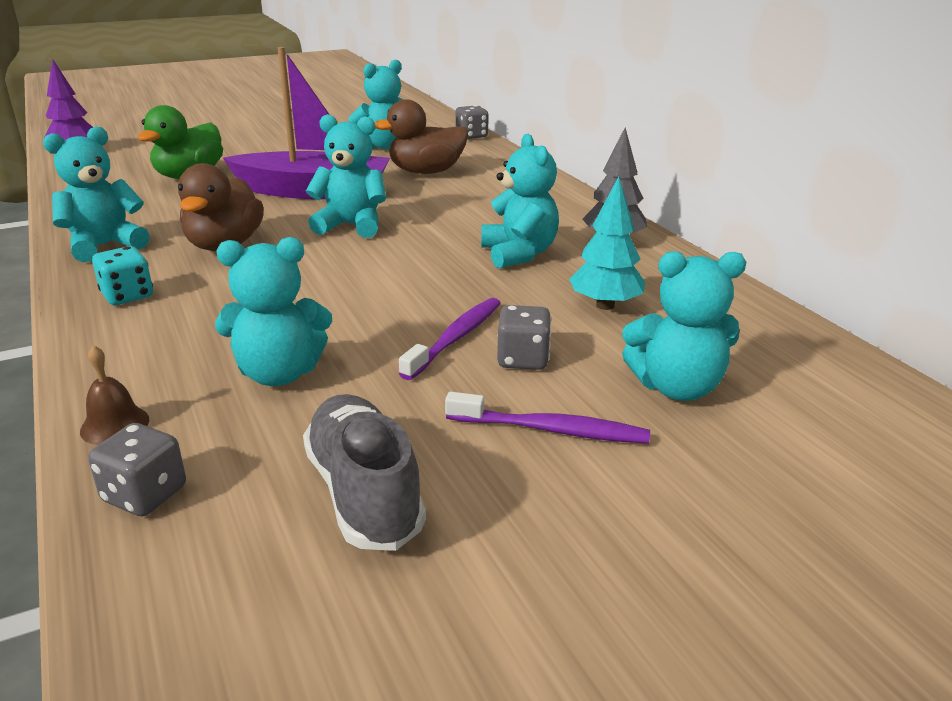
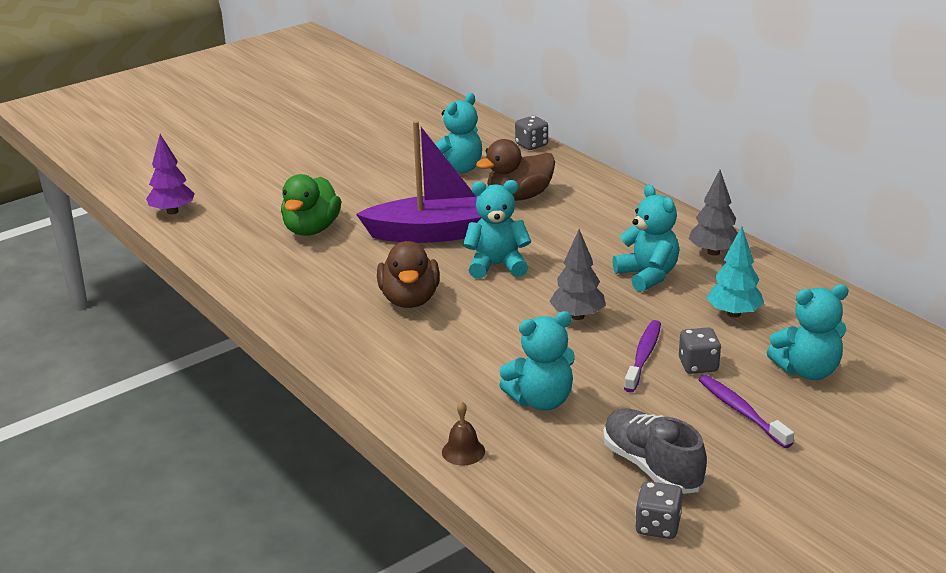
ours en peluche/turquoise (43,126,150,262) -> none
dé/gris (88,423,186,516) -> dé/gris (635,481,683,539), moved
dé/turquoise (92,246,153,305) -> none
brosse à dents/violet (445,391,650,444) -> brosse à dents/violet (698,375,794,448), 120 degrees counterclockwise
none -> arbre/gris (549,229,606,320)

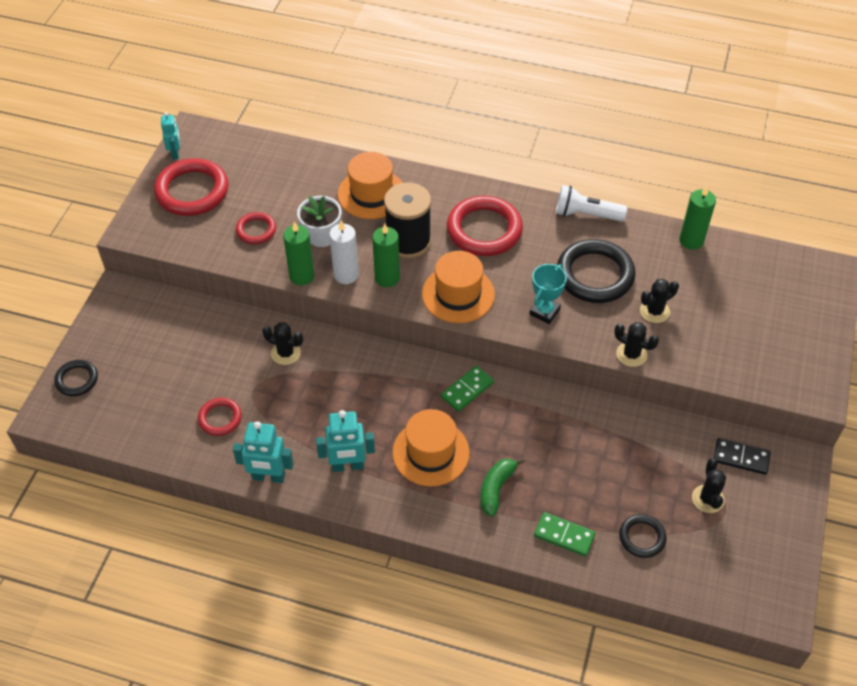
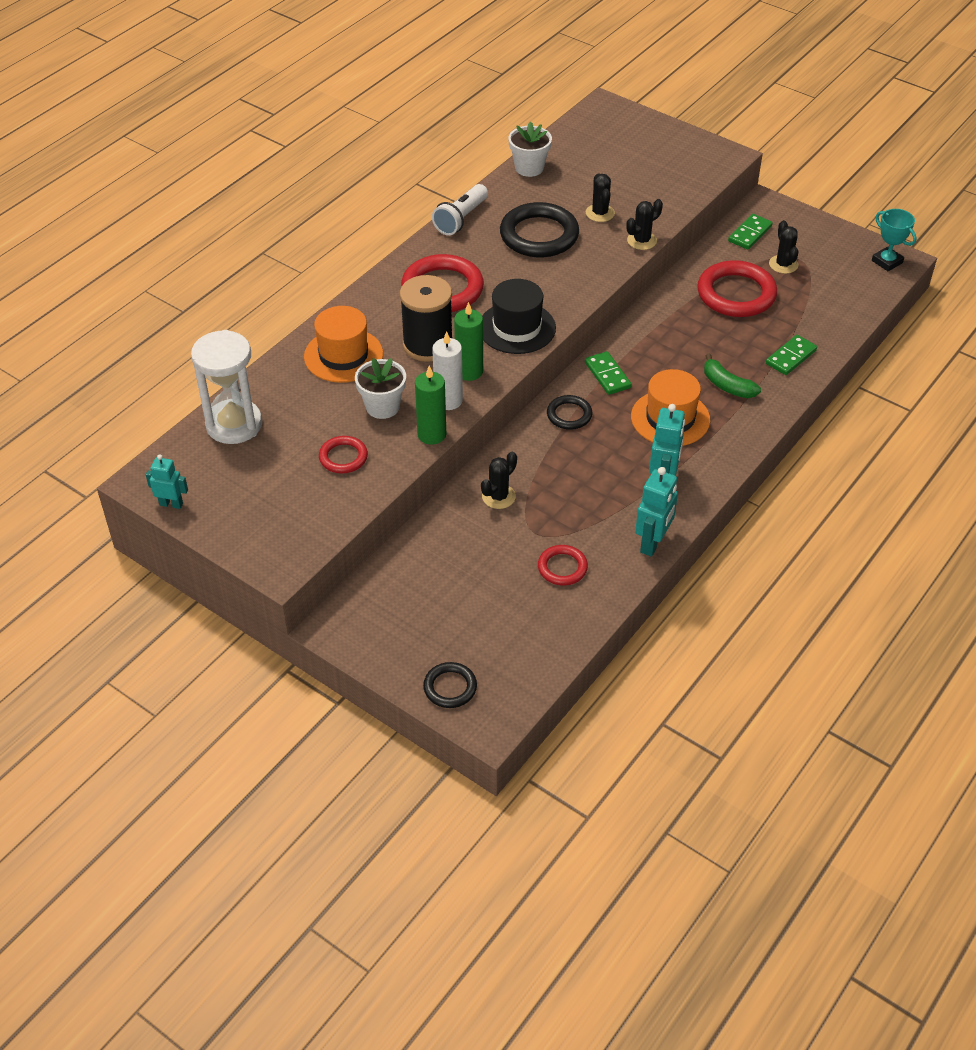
anneau/rouge (154,158,229,216) -> anneau/rouge (697,260,777,317), moved
chapeau/orange (422,251,495,323) -> chapeau/noir (482,279,556,354)
trophée/turquoise (530,264,567,324) -> trophée/turquoise (872,209,917,271), moved
anneau/noir (619,514,667,558) -> anneau/noir (547,395,592,430), moved
bougie/vert (679,186,716,250) -> pot de fleurs/blanc (508,121,552,177)
cactus/noir (692,458,726,513) -> cactus/noir (769,220,798,274), 60 degrees clockwise
domino/noir (714,438,771,475) -> domino/vert (728,214,773,250)
none -> sablier/blanc (191,330,262,444)

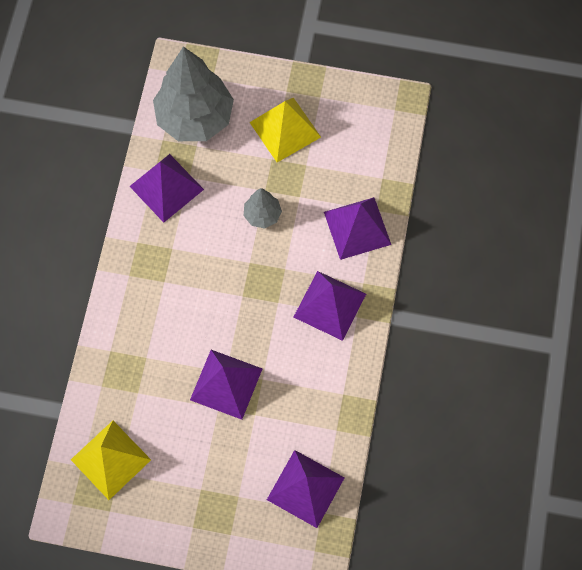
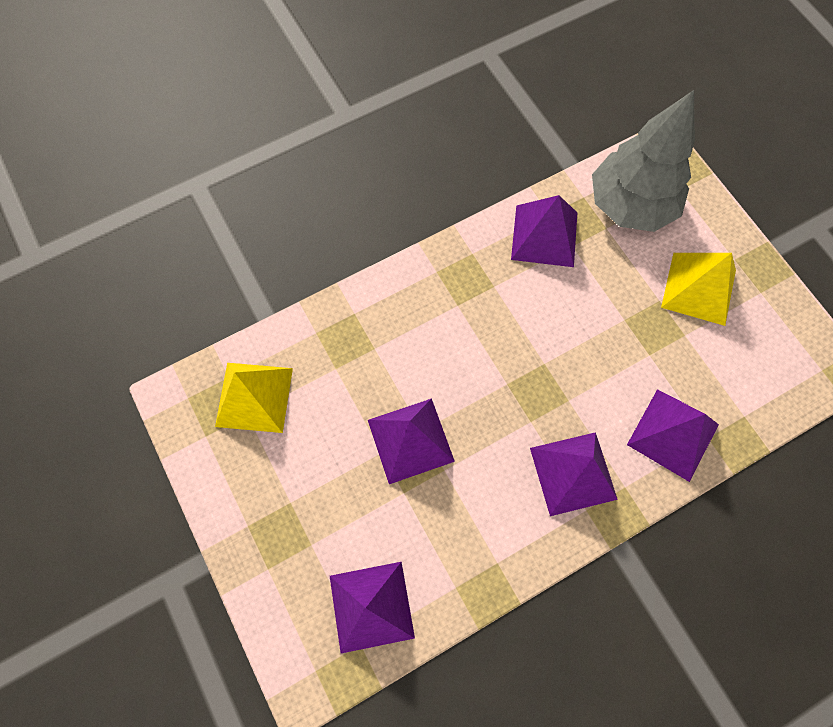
arbre/gris (244,188,282,229) -> none

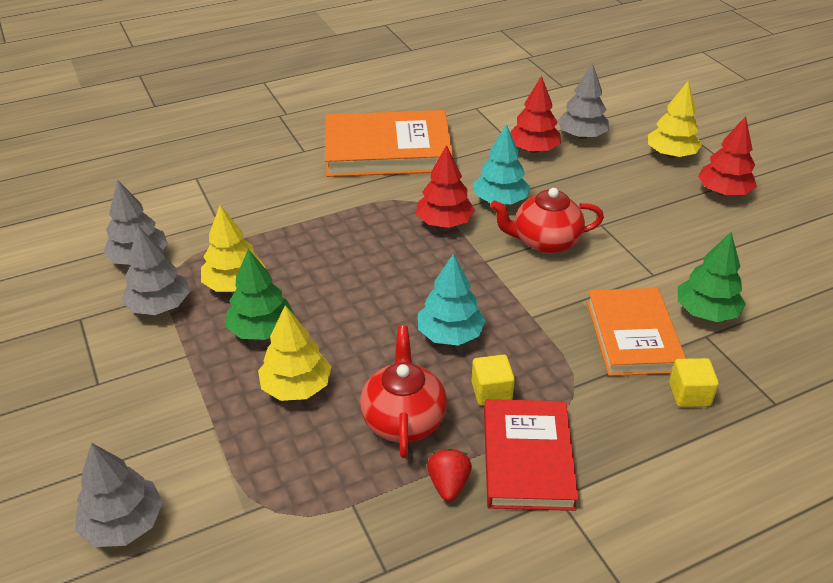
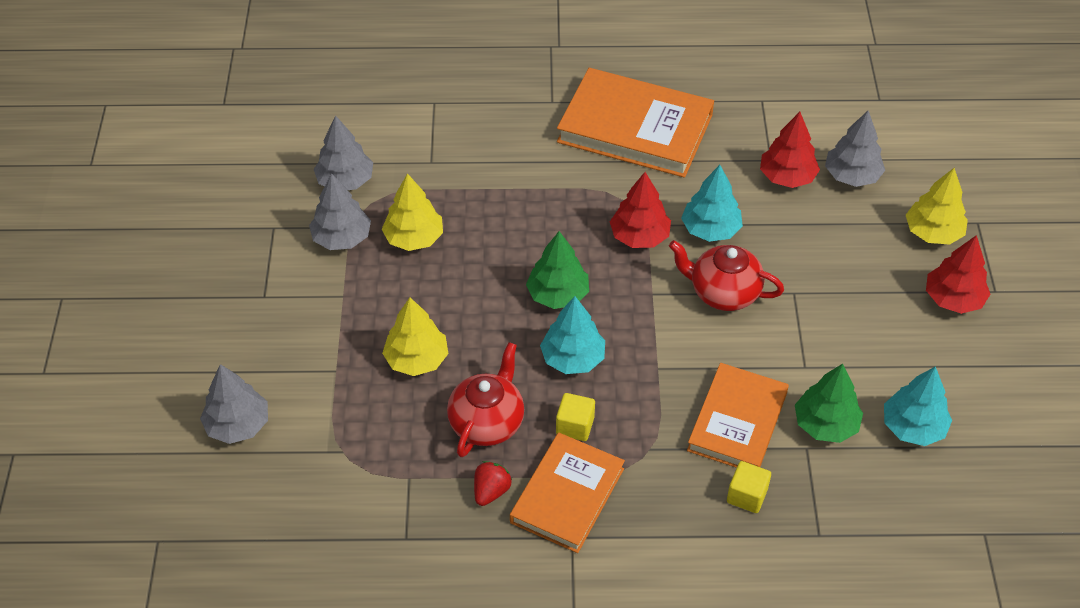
arbre/vert (226,249,294,340) -> arbre/vert (526,231,589,309), moved
livre/rouge (484,399,579,511) -> livre/orange (510,432,625,553)
none -> arbre/turquoise (884,366,952,446)

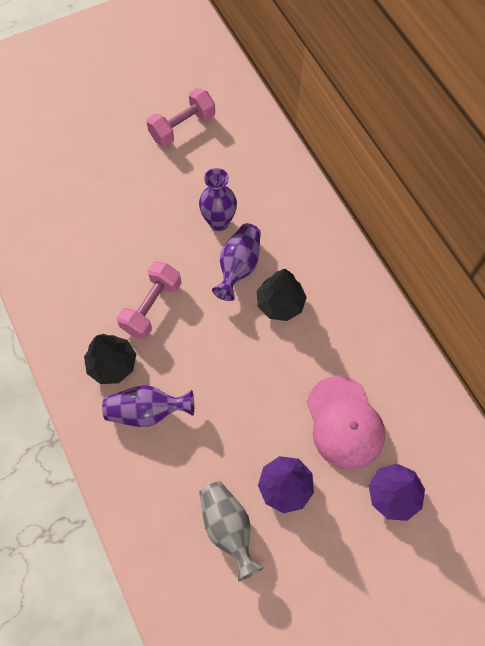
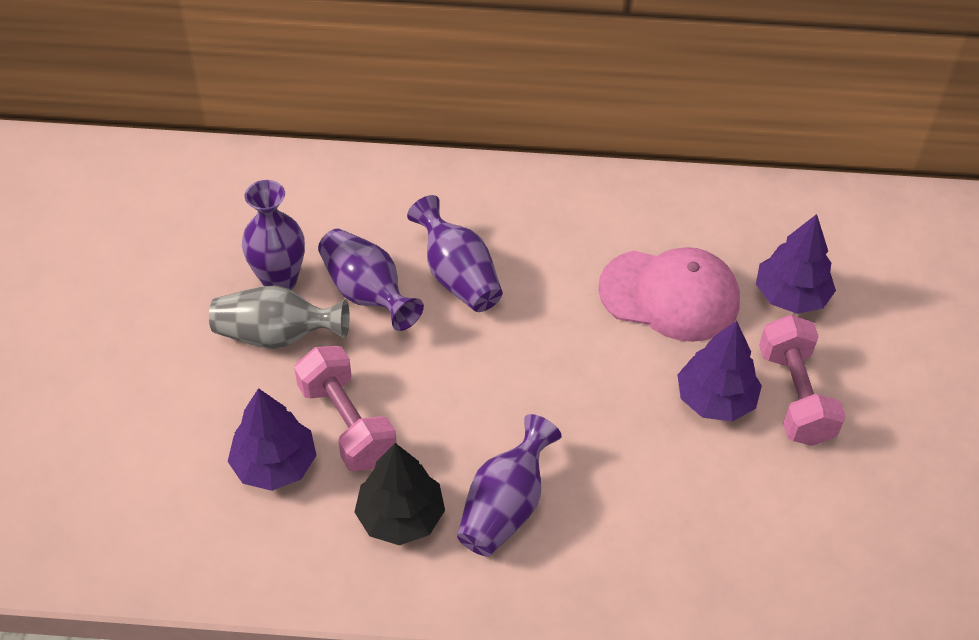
haltère/rose (147,88,215,147) -> haltère/rose (759,315,846,446), moved
vase/gris (199,481,263,581) -> vase/gris (209,285,350,349), moved
arbre/noir (257,269,307,321) -> vase/violet (407,195,503,312)
none -> arbre/violet (228,388,317,491)

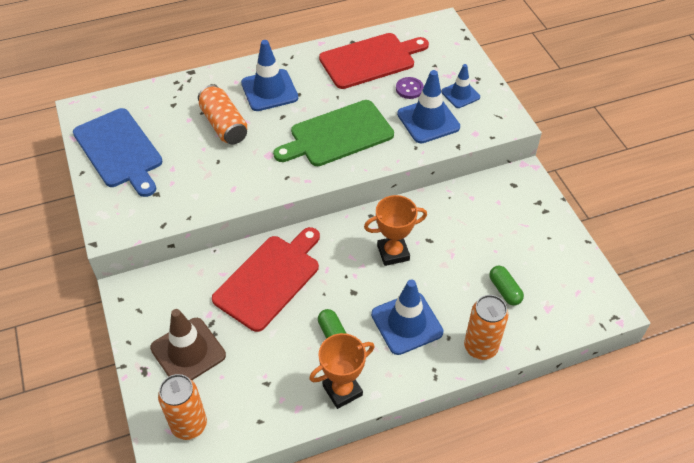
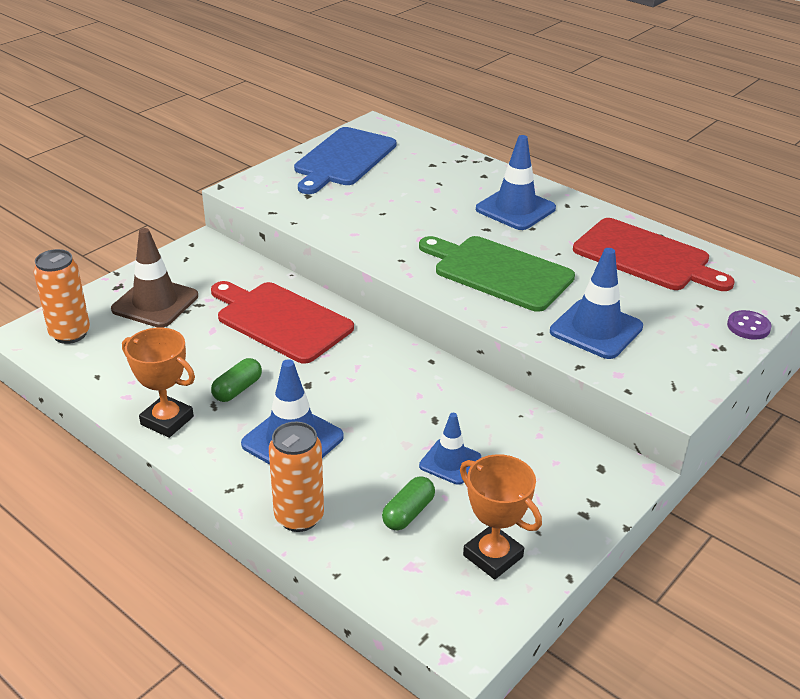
canette/orange (198,85,248,144) -> none
planche à découper/rouge (212,227,320,332) -> planche à découper/rouge (211,281,354,364), 150 degrees counterclockwise
trophée/orange (364,195,427,266) -> trophée/orange (460,454,542,579), moved
bouton/violet (396,77,424,99) -> bouton/violet (727,310,771,340), moved
cône de chantier/bleu (441,64,480,108) -> cône de chantier/bleu (419,413,481,485), moved

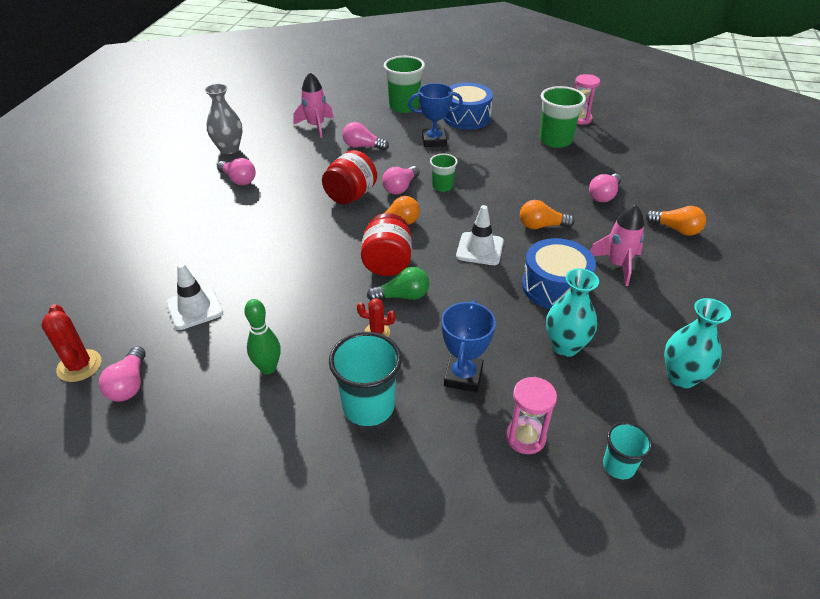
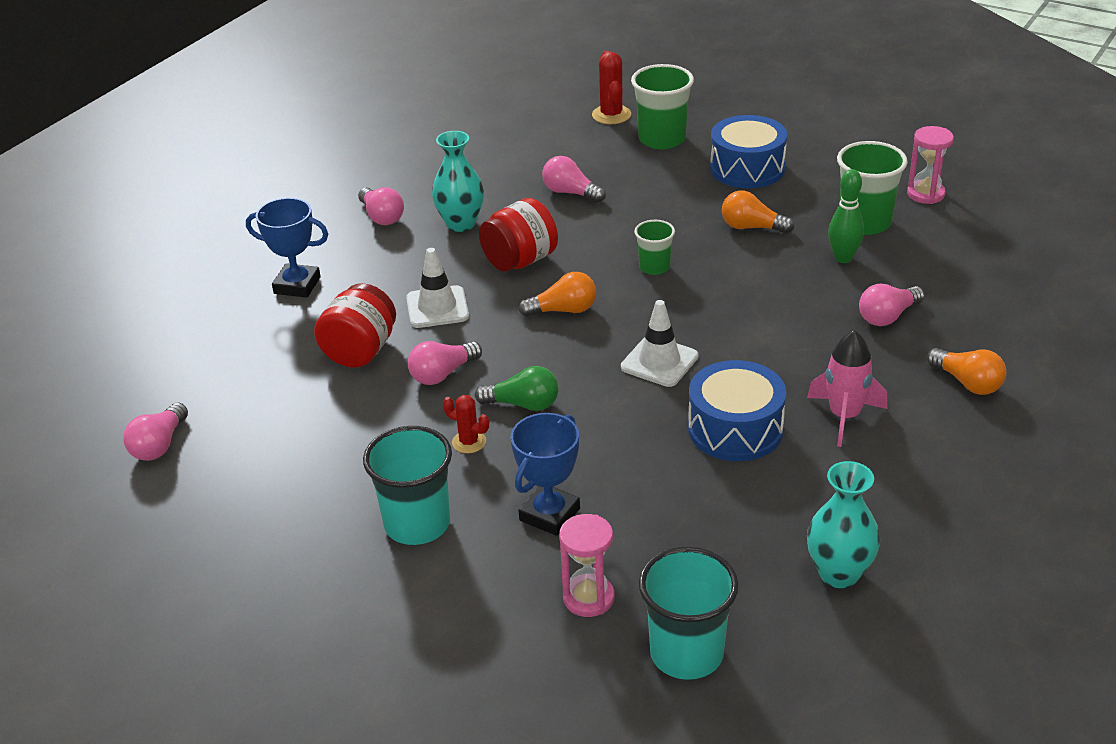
cactus/rouge (41,304,101,382) -> cactus/rouge (592,51,631,124), moved
cône de chantier/blanc (166,263,223,330) -> cône de chantier/blanc (406,248,469,328), moved
vase/gris (205,84,243,154) -> none
quille/vert (244,299,281,374) -> quille/vert (828,169,864,263), moved
fusée/rose (293,72,334,138) -> none
bocal/rouge (361,213,412,276) -> bocal/rouge (314,283,396,368), moved
ampoule/rose (382,166,420,194) -> ampoule/rose (408,341,482,385), moved
trophée/bleu (408,83,463,147) -> trophée/bleu (246,198,328,298), moved
ampoule/orange (520,200,575,229) -> ampoule/orange (722,191,795,234), moved
vase/turquoise (546,268,599,357) -> vase/turquoise (432,131,484,232), moved
gobelet/turquoise (603,422,652,479) -> gobelet/turquoise (639,547,739,680), x1.74

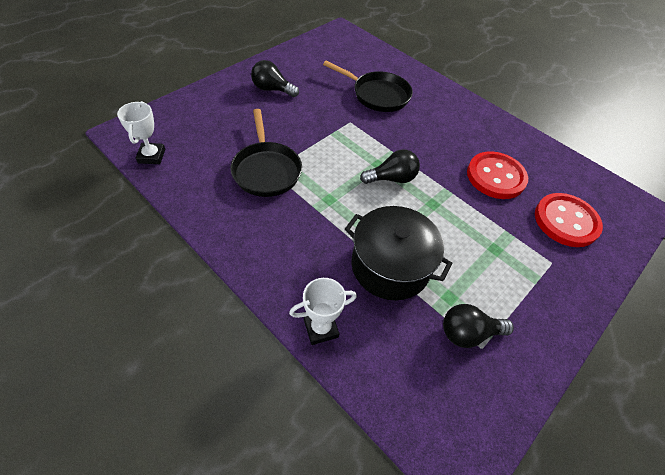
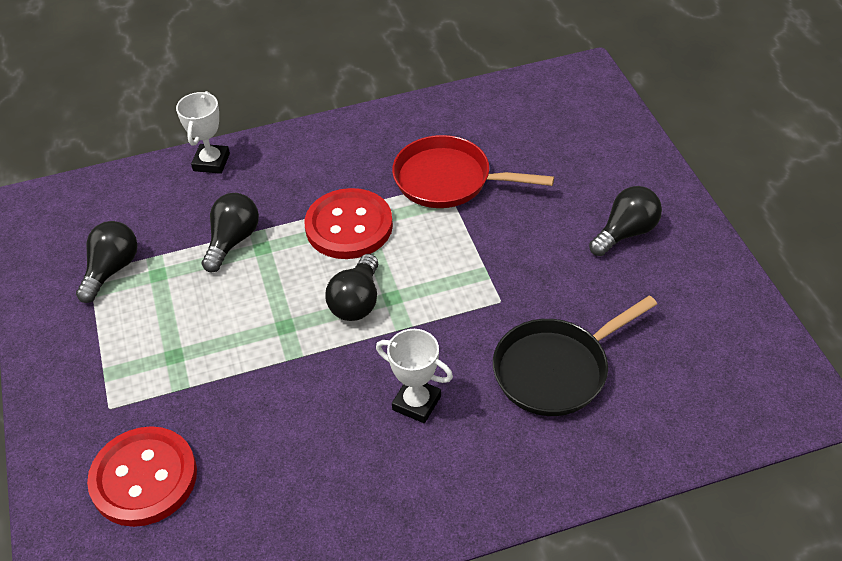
trophée/blanc (117,101,165,164) -> trophée/blanc (376,329,453,423), moved
poêle/noir (231,109,302,197) -> poêle/rouge (392,135,554,208)
marmite/noir (345,206,452,300) -> ampoule/noir (202,193,259,272)
bouton/rouge (467,151,528,199) -> bouton/rouge (305,188,393,259), moved

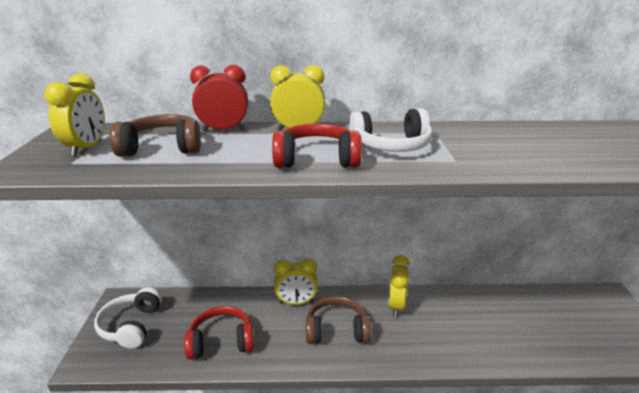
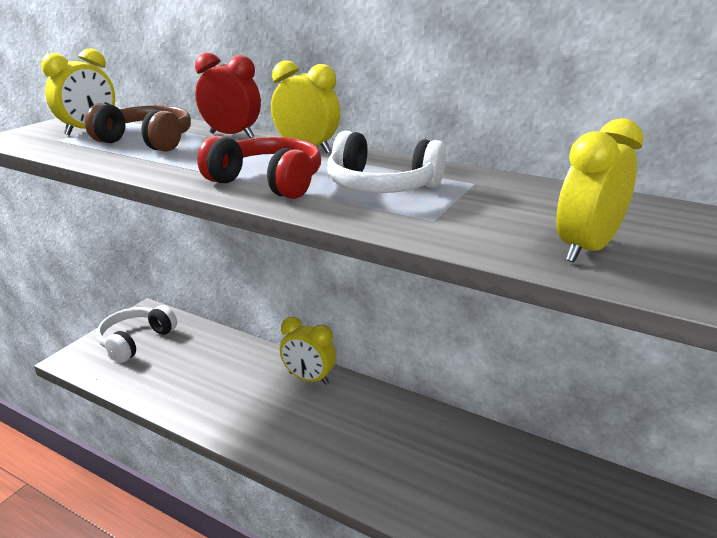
casque audio/rouge (184,306,254,360) -> none
casque audio/marron (306,296,371,344) -> none
réveil/jaune (388,255,410,317) -> réveil/jaune (556,118,644,263), moved

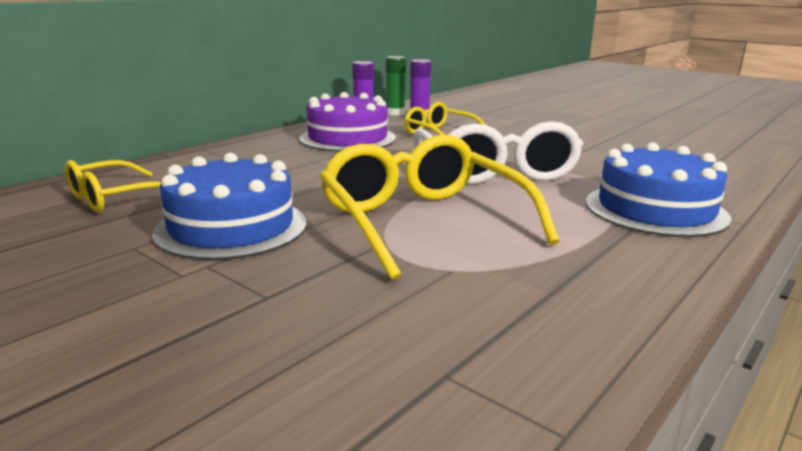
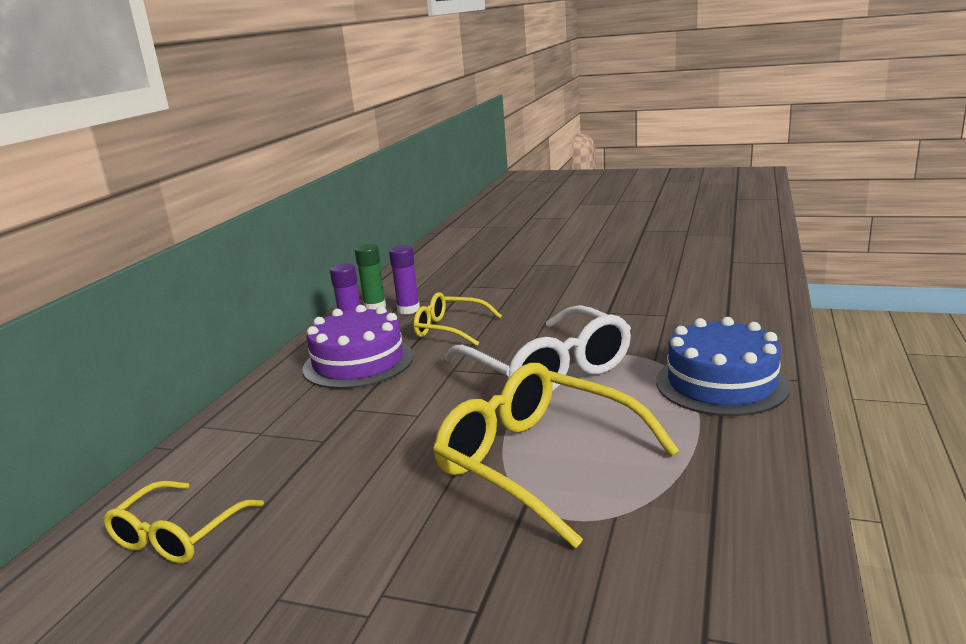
gâteau/bleu (152,153,307,260) -> none

